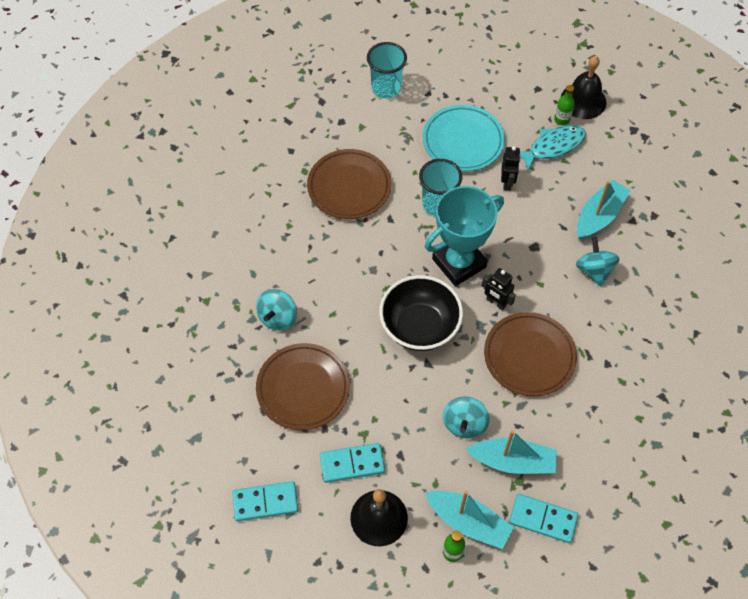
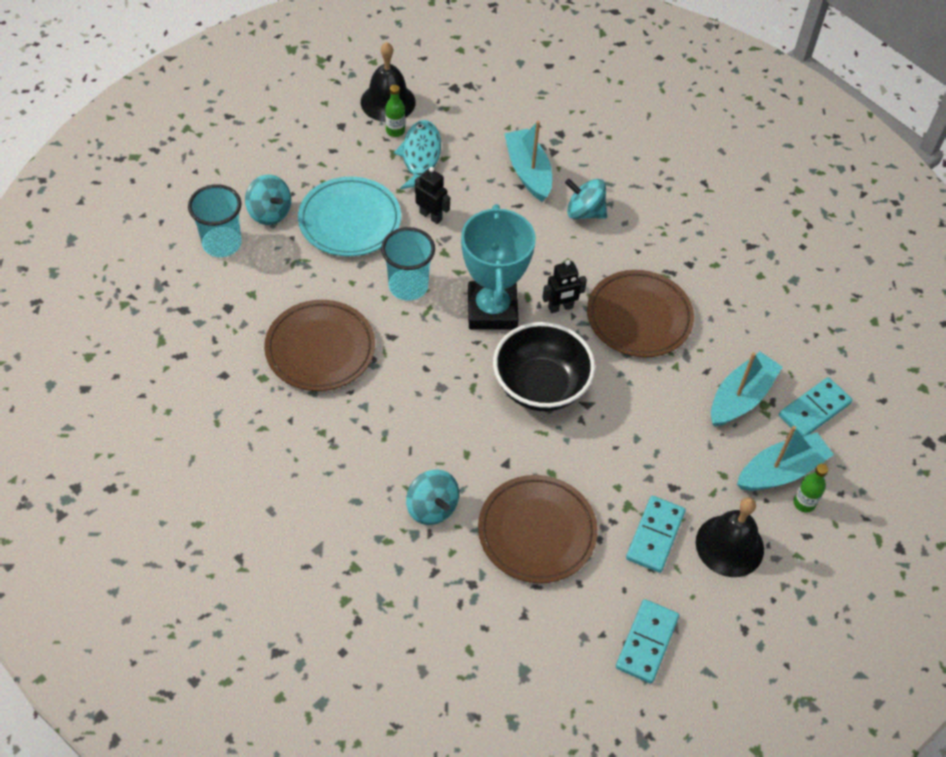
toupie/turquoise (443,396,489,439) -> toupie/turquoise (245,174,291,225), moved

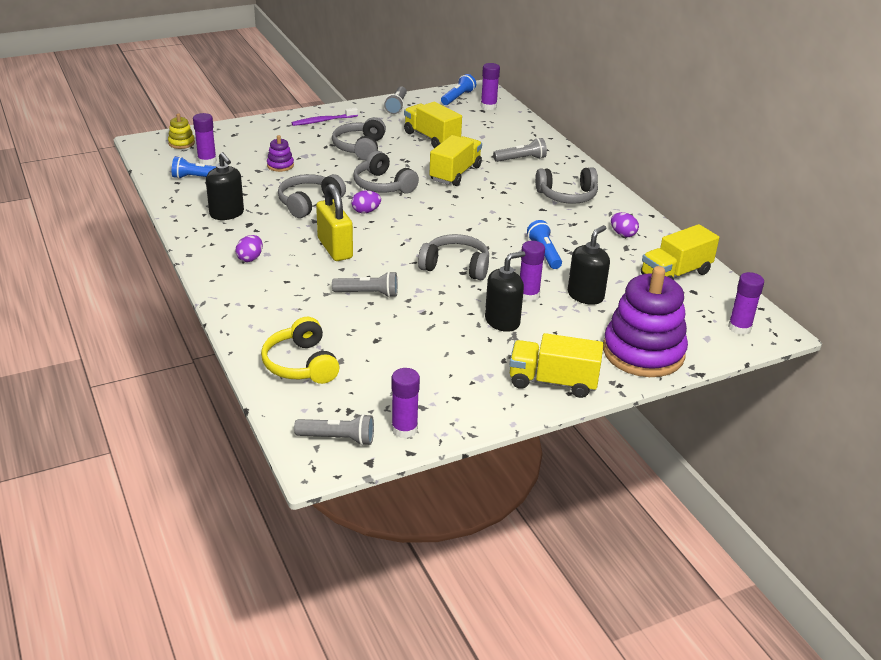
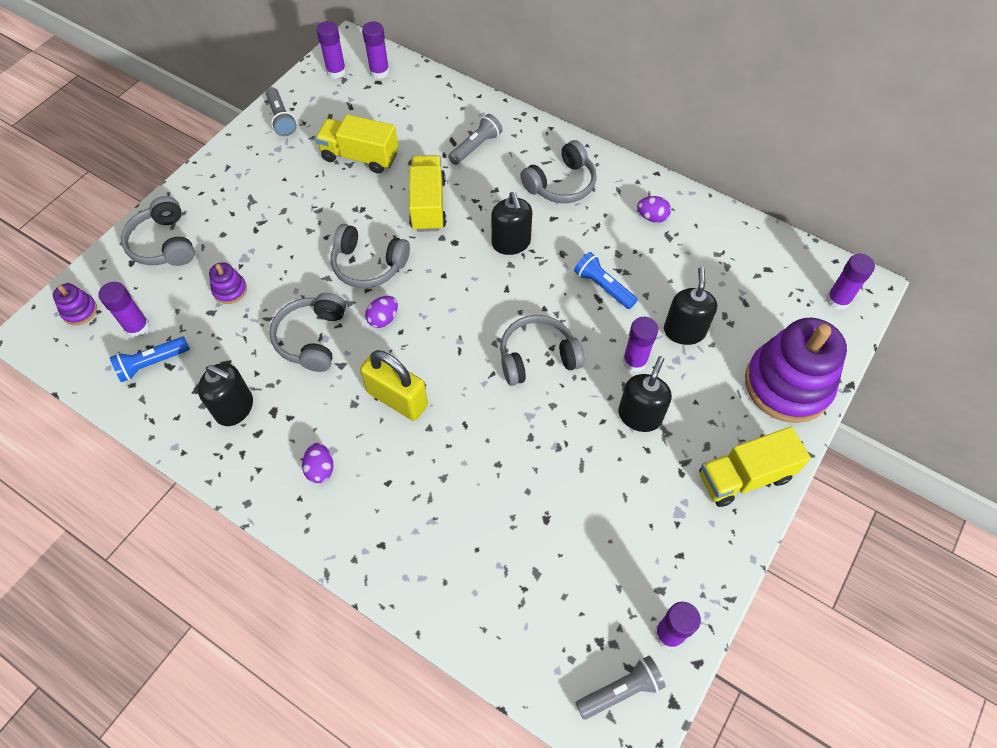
jouet à empiler/jaune (168,113,195,149) -> jouet à empiler/violet (53,283,97,325)
casque audio/jaune (261,317,340,384) -> none
brosse à dents/violet (291,107,358,126) -> none
casque audio/gris (332,117,386,160) -> casque audio/gris (121,196,195,266), moved
lampe de poche/gris (332,271,398,298) -> none
lampe de poche/bleu (441,74,476,105) -> bâton de colle/violet (317,21,346,79)
camion/jaune (641,224,719,280) -> none
none -> distributeur de savon/noir (491,192,532,255)

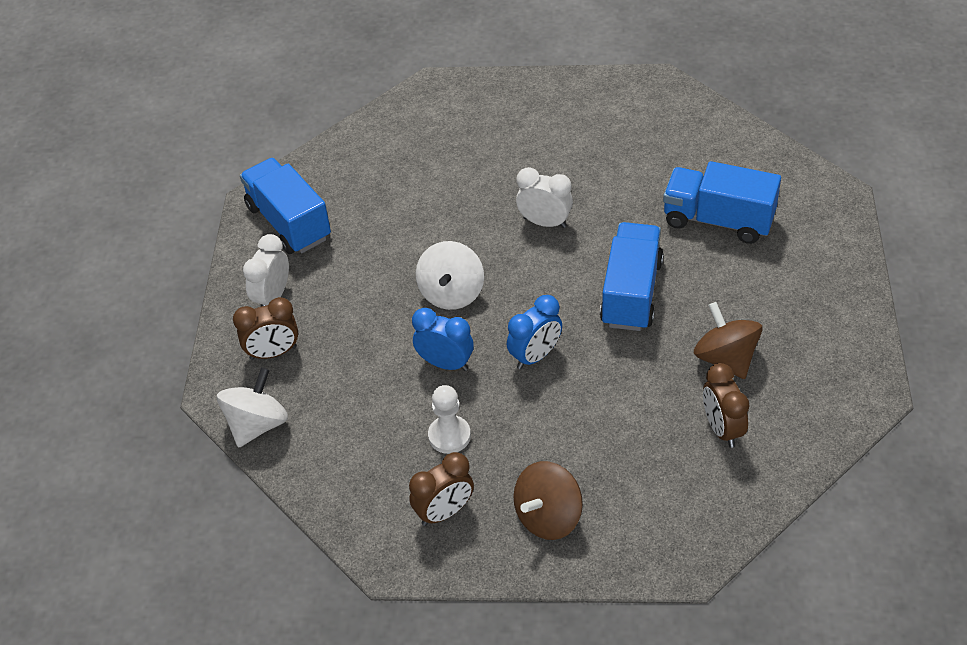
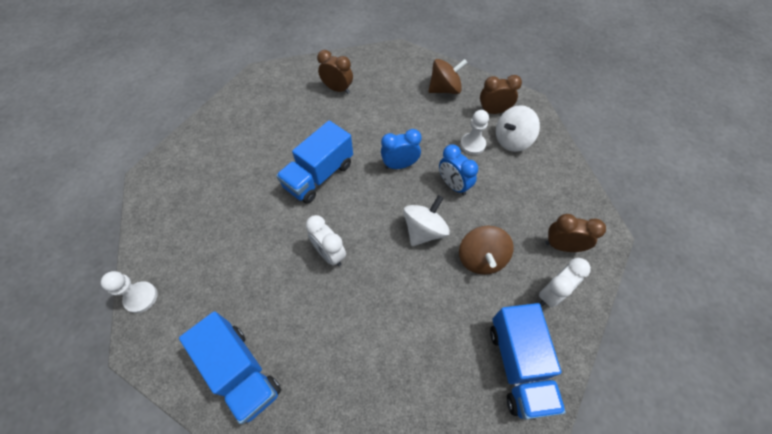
toupie/blanc (217,367,288,448) -> toupie/blanc (496,105,540,152), moved
camion/bleu (663,161,781,244) -> camion/bleu (179,311,281,424), moved
toupie/marron (693,302,762,379) -> toupie/marron (459,226,514,275), moved
réveil/marron (703,363,749,448) -> réveil/marron (317,50,353,94), 75 degrees counterclockwise
none -> pion/blanc (101,271,158,313)

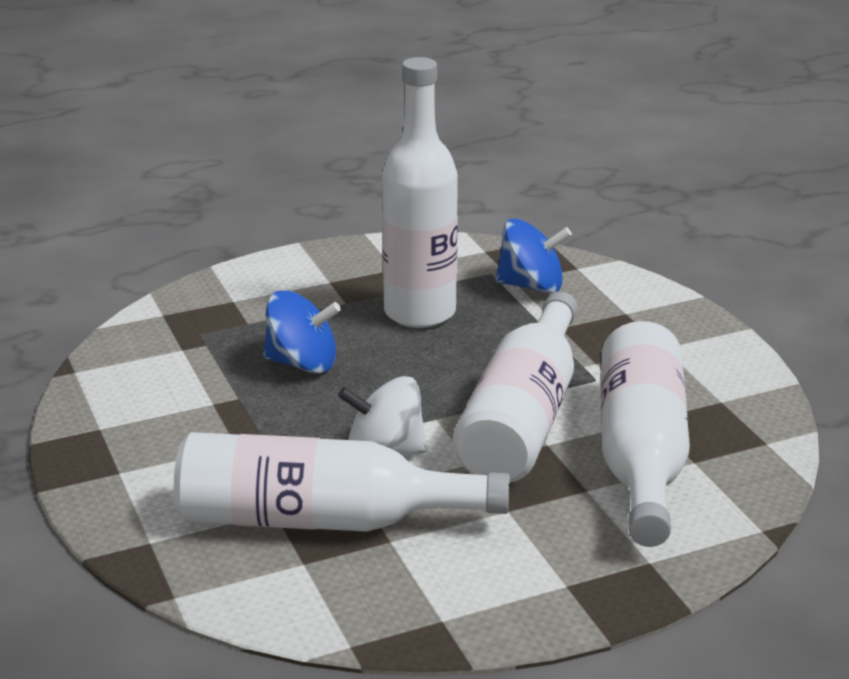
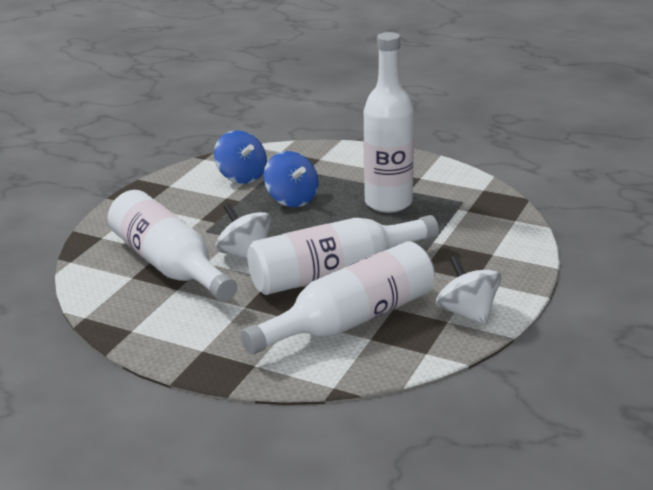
toupie/bleu (495,219,572,293) -> toupie/bleu (214,130,267,184), moved
none -> toupie/blanc (436,255,501,325)

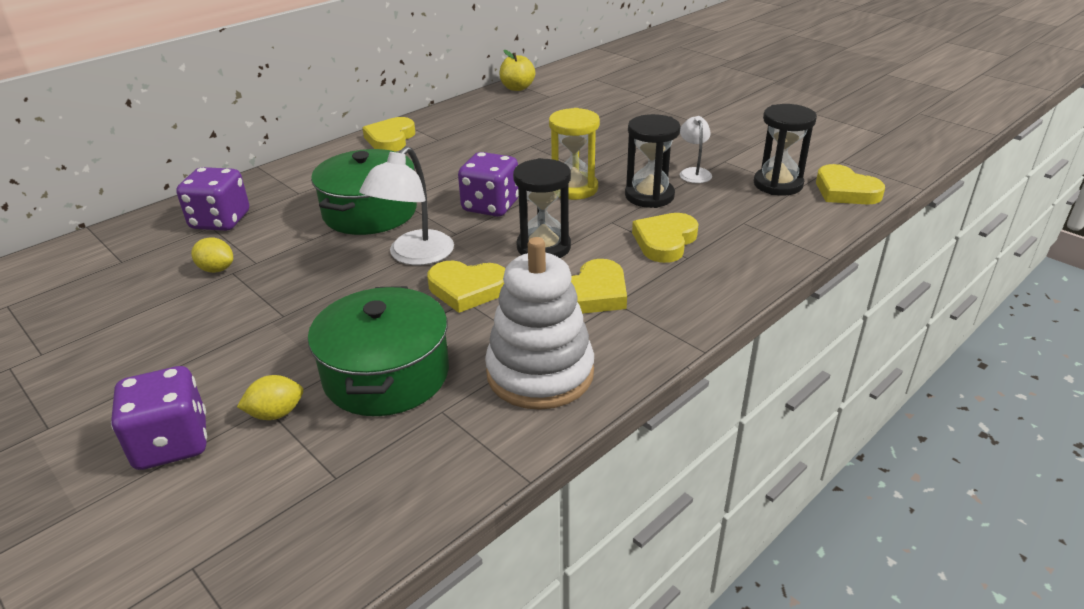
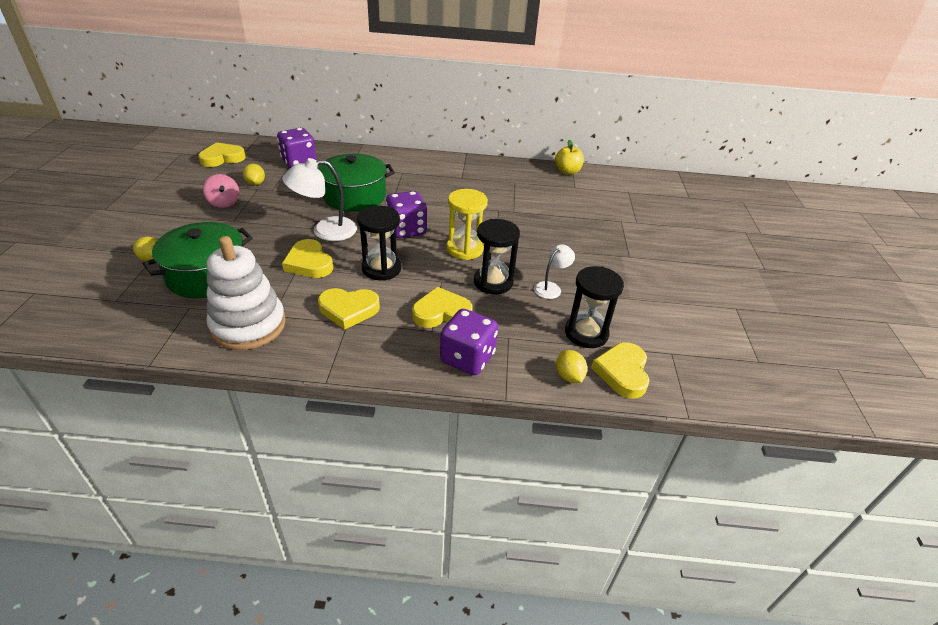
dé/violet (111,366,207,470) -> dé/violet (440,309,498,375), moved
cœur/jaune (362,117,415,152) -> cœur/jaune (198,142,246,167), moved
none -> toupie/rose (203,174,239,208)
none -> citron/jaune (556,350,587,383)

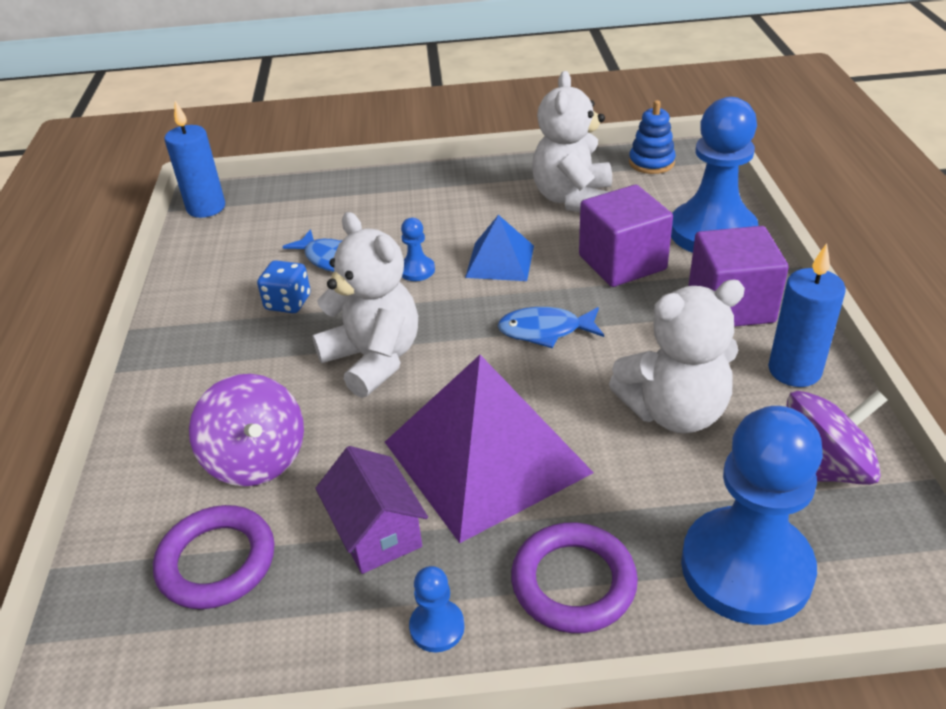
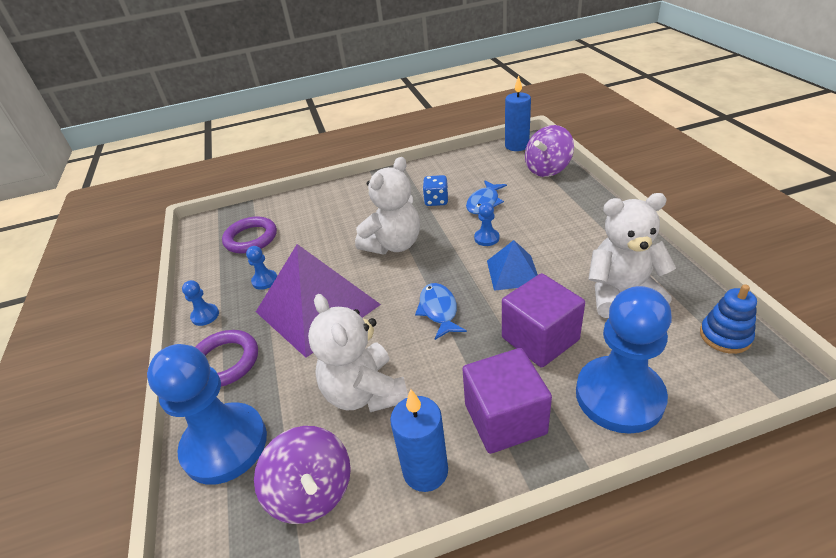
toupie/violet (189,374,304,486) -> toupie/violet (525,125,574,177), moved
maison/violet (315,446,428,574) -> pion/bleu (246,246,277,290)

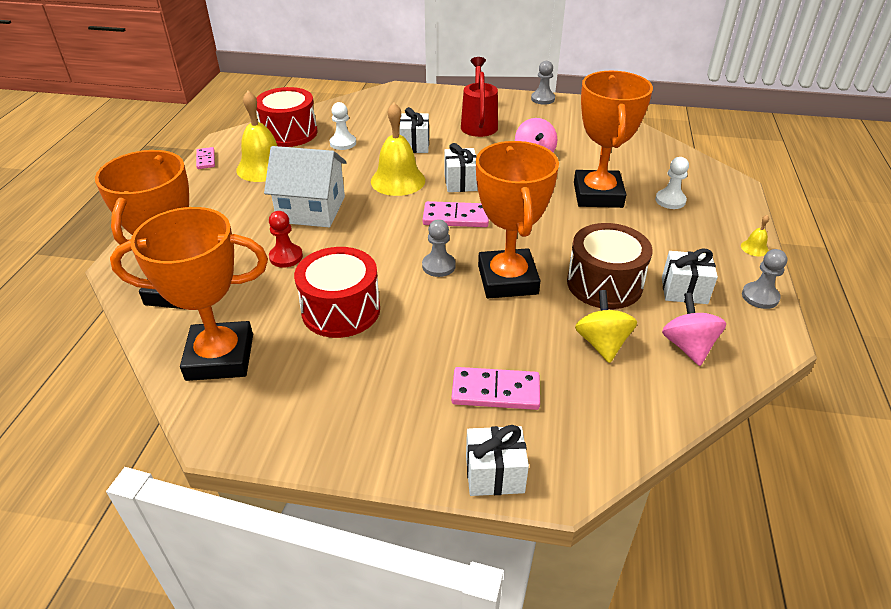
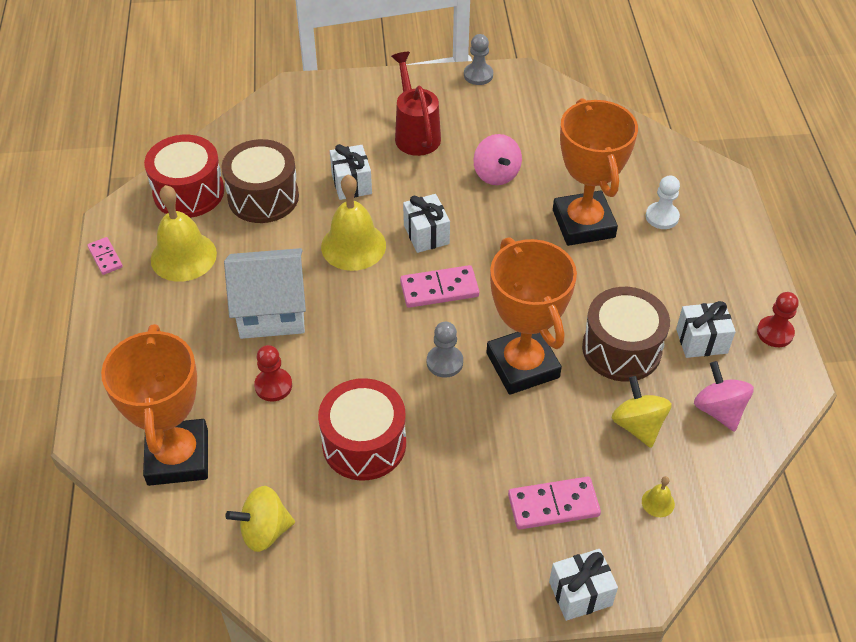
trophée/orange (110,207,268,381) -> toupie/jaune (225,486,295,552)
pion/blanc (330,102,356,150) -> tambour/marron (222,139,299,223)
cloche/jaune (741,215,769,256) -> cloche/jaune (642,476,675,517), moved
pion/gris (742,249,787,309) -> pion/rouge (757,292,799,347)

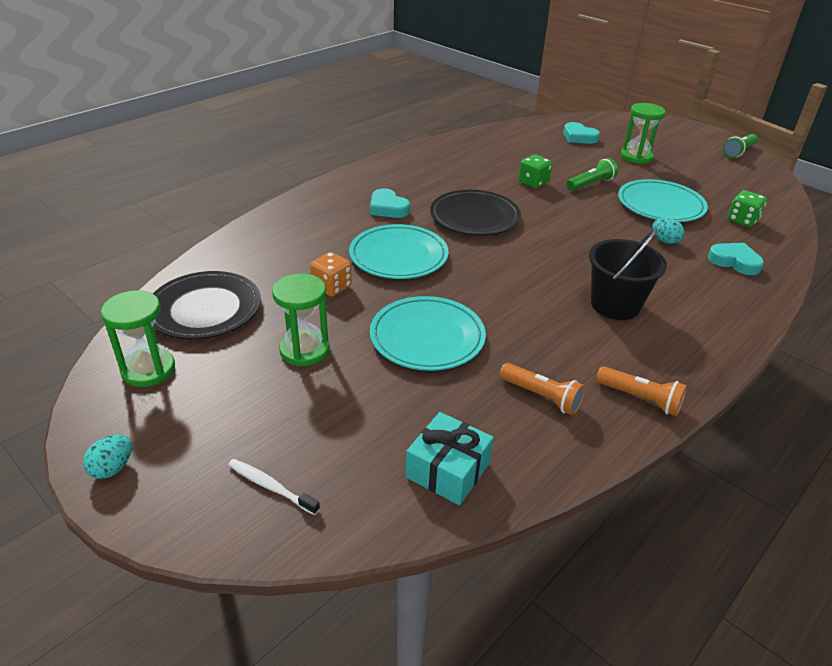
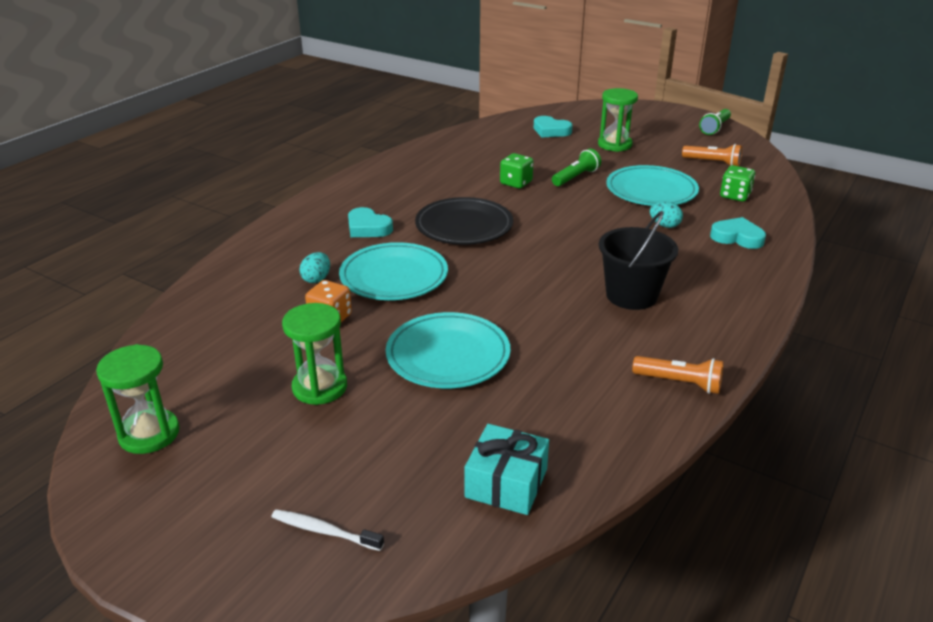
œuf/turquoise (83,434,132,479) -> œuf/turquoise (300,252,330,283), moved
assiette/noir (153,271,261,339) -> none
lampe de poche/orange (500,363,586,415) -> lampe de poche/orange (682,144,742,166), moved

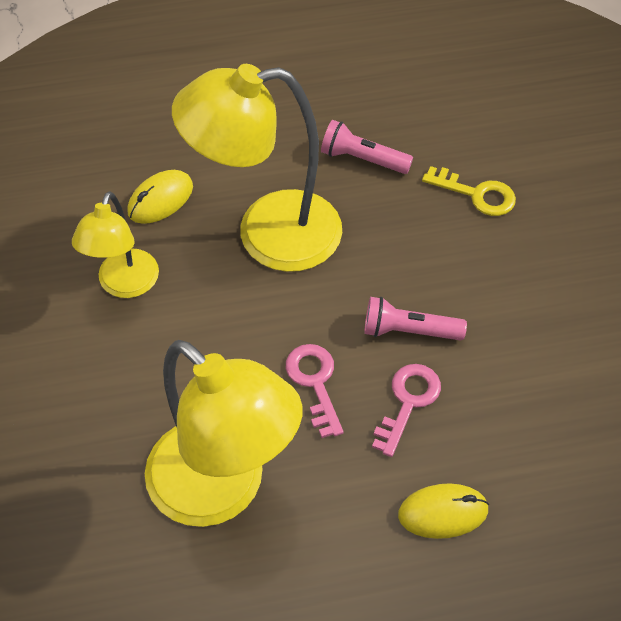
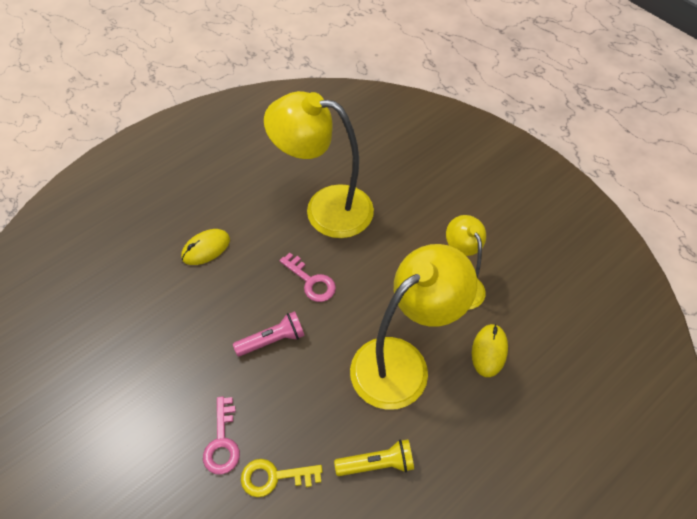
lampe de poche/rose (321,120,413,174) -> lampe de poche/jaune (334,439,414,476)
clé/rose (372,364,441,457) -> clé/rose (203,396,240,475), moved

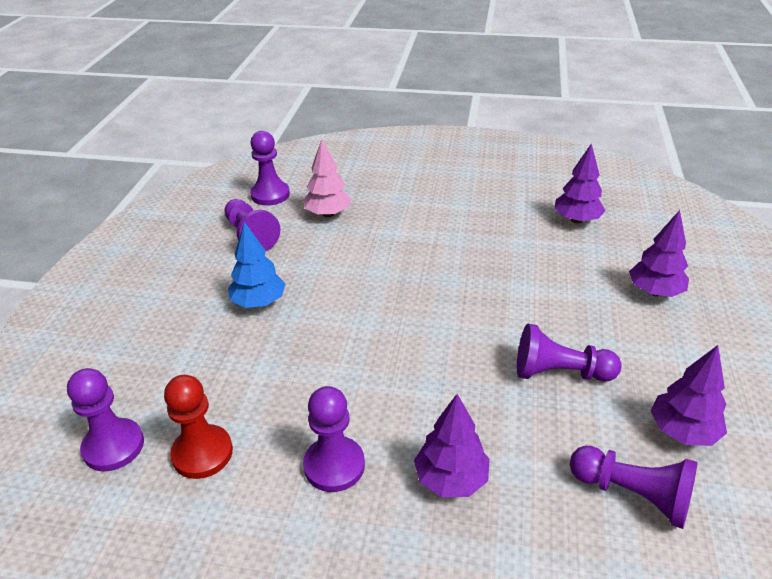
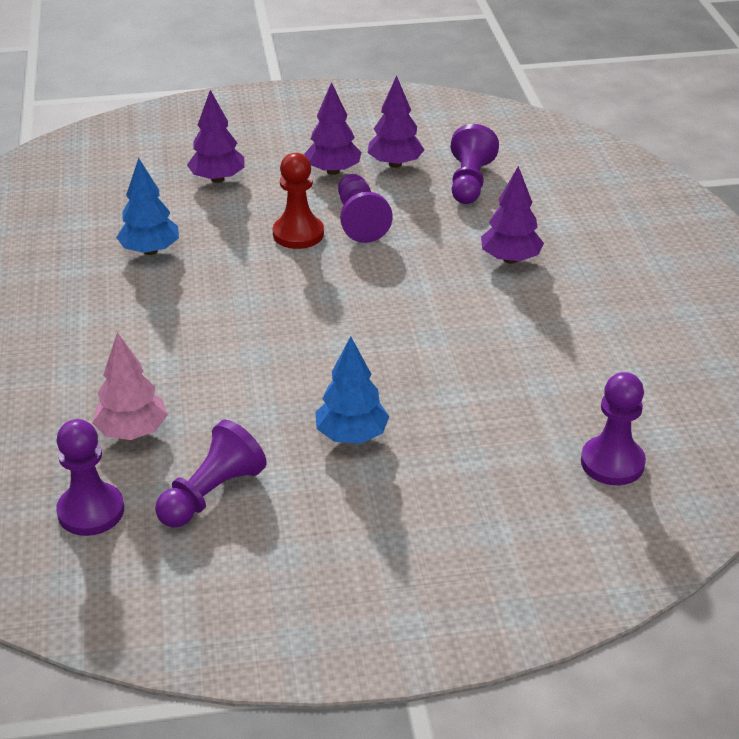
pion/rouge (164,375,233,479) -> pion/rouge (273,153,324,249), moved
pion/violet (303,386,365,492) -> none
arbre/violet (554,143,606,223) -> arbre/violet (304,82,361,175), moved
none -> arbre/bleu (116,158,179,255)

